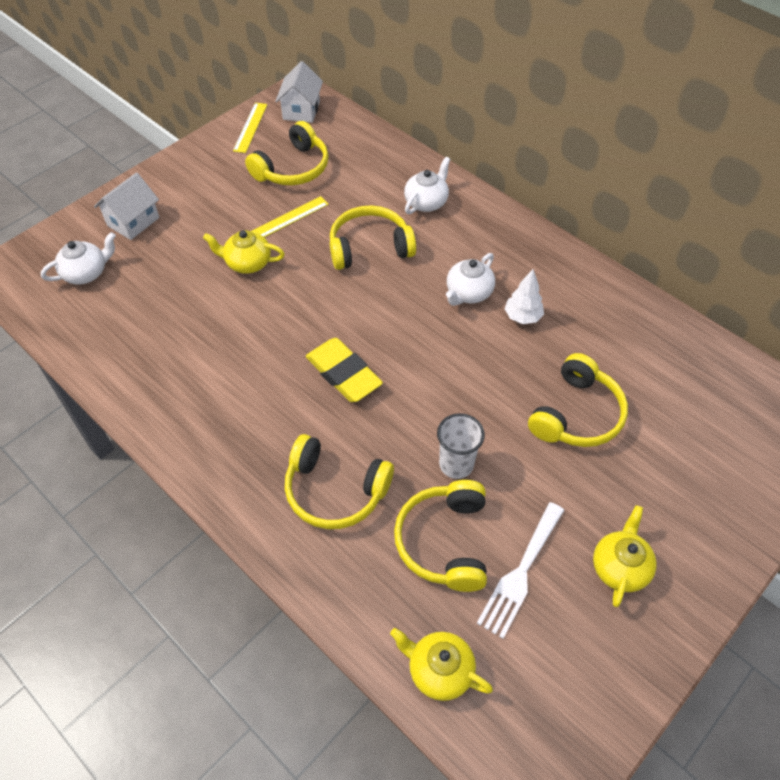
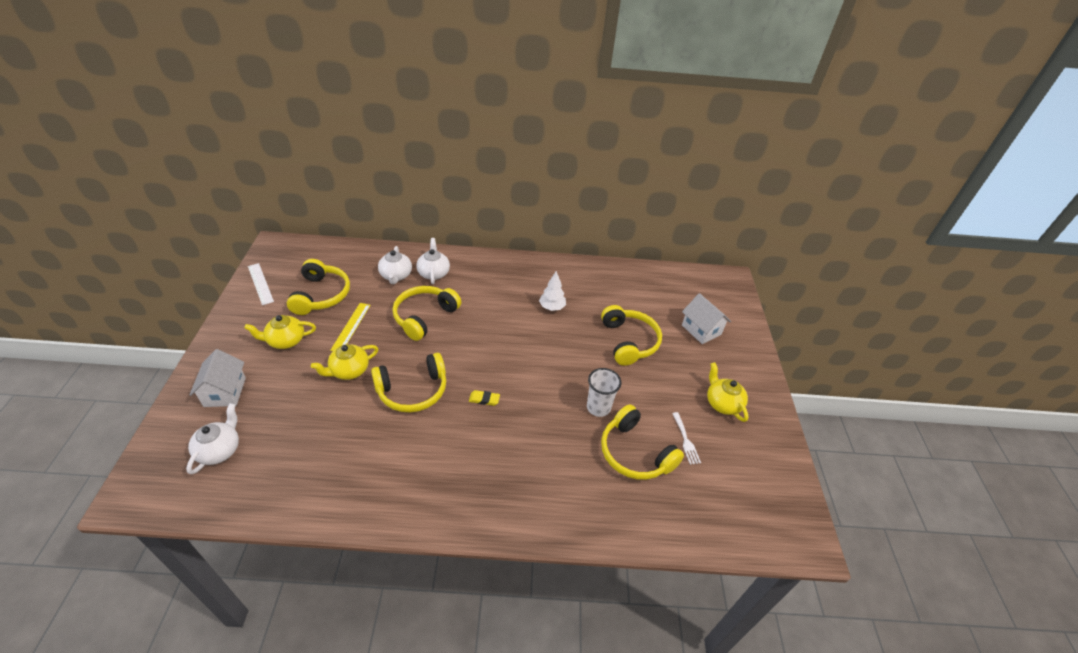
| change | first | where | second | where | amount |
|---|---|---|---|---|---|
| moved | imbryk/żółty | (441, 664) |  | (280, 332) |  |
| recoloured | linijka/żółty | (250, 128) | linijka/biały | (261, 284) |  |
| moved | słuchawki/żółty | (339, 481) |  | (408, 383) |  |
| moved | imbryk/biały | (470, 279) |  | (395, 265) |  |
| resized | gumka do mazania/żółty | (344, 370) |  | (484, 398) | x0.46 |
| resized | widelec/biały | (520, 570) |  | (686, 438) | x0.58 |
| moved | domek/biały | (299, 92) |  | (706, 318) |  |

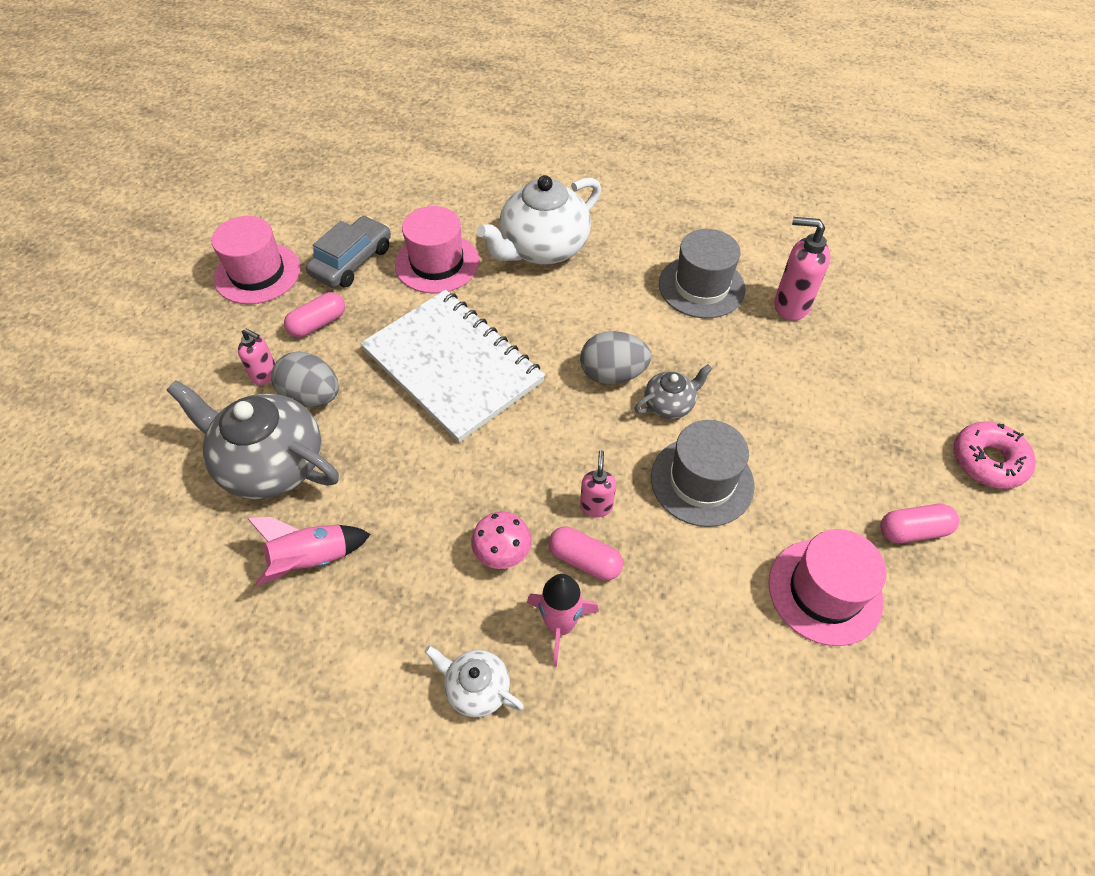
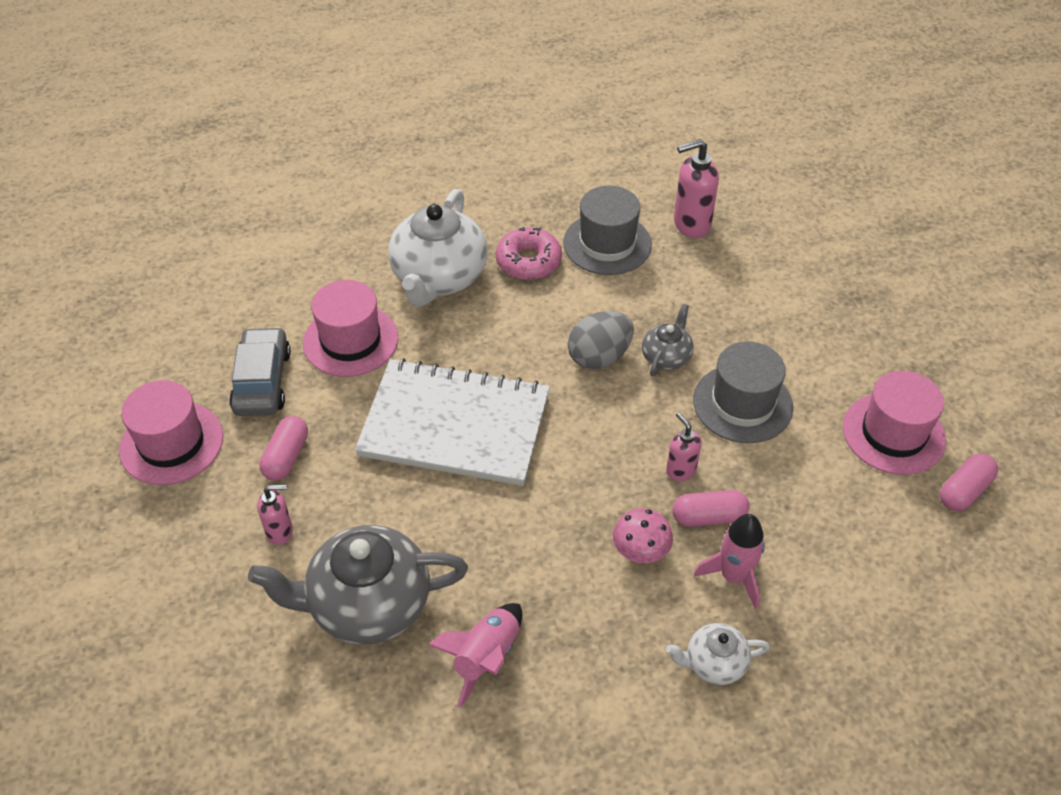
| change | first | where | second | where | amount |
|---|---|---|---|---|---|
| moved | donut/różowy | (995, 455) |  | (529, 253) |  |
| moved | kapsułka/różowy | (919, 523) |  | (969, 482) |  |
| removed | jajko/szary | (305, 380) |  |  |  |

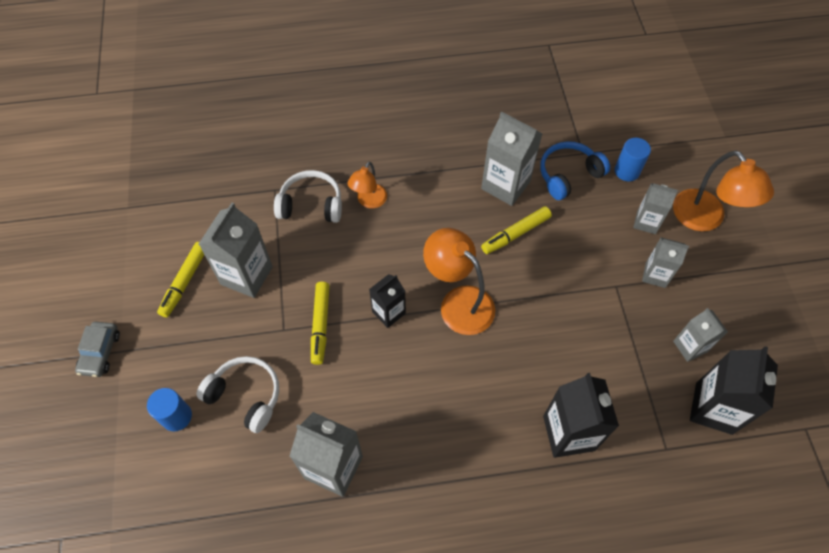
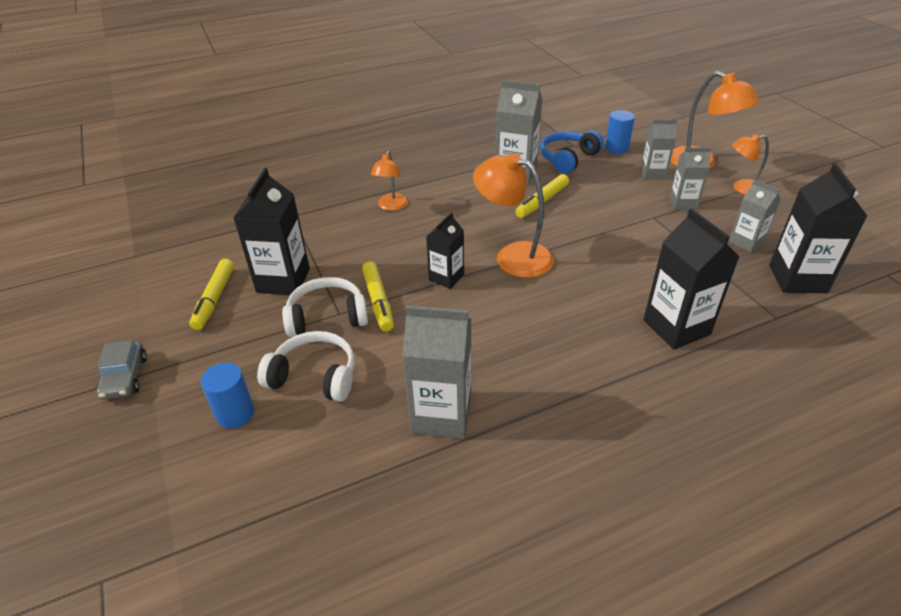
| change | first | where | second | where | amount |
|---|---|---|---|---|---|
| recoloured | karton mleka/szary | (236, 250) | karton mleka/czarny | (271, 231) |  |
| moved | słuchawki/biały | (308, 196) |  | (325, 307) |  |
| added |  |  | lampka/pomarańczowy | (750, 164) |  |

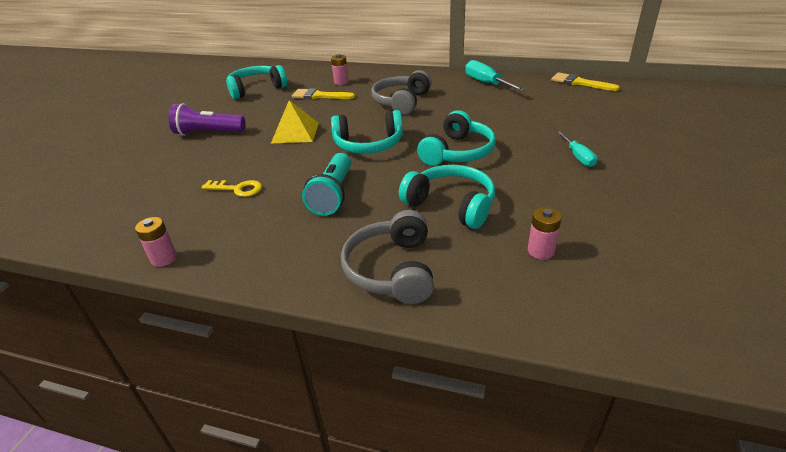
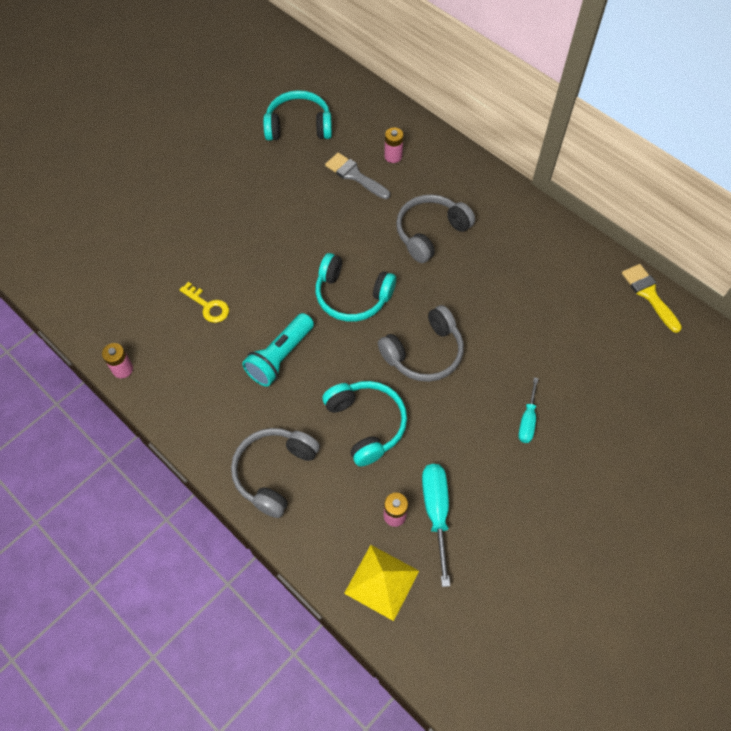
| change | first | where | second | where | amount |
|---|---|---|---|---|---|
| recoloured | pędzel/żółty | (323, 94) | pędzel/szary | (357, 176) |  |
| moved | piramida/żółty | (295, 121) |  | (381, 583) |  |
| recoloured | słuchawki/turkusowy | (456, 138) | słuchawki/szary | (421, 343) |  |
| moved | śrubokręt/turkusowy | (495, 76) |  | (436, 525) |  |
| removed | latarka/fioletowy | (207, 119) |  |  |  |

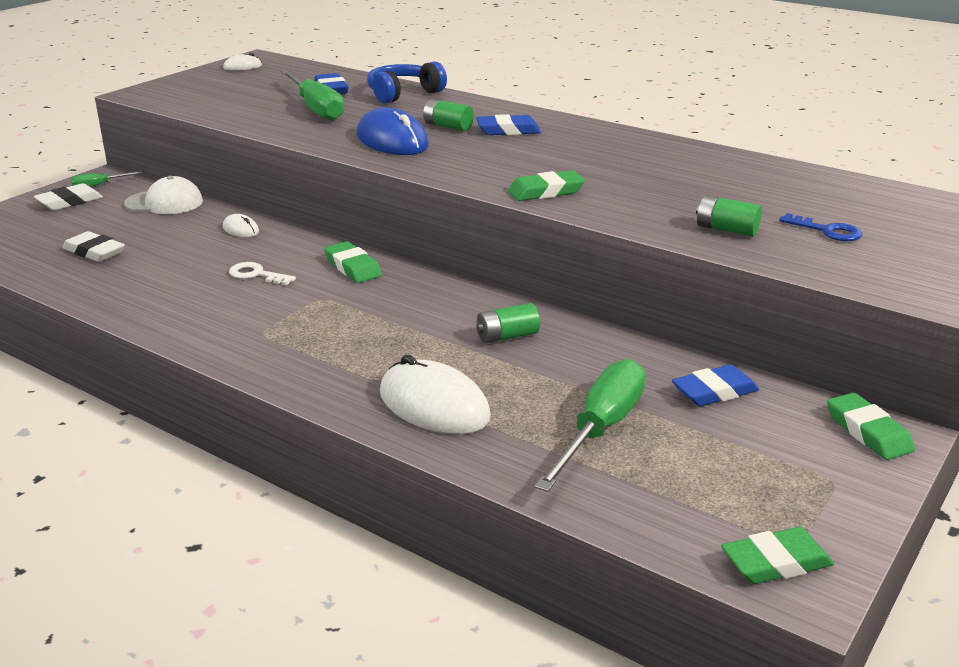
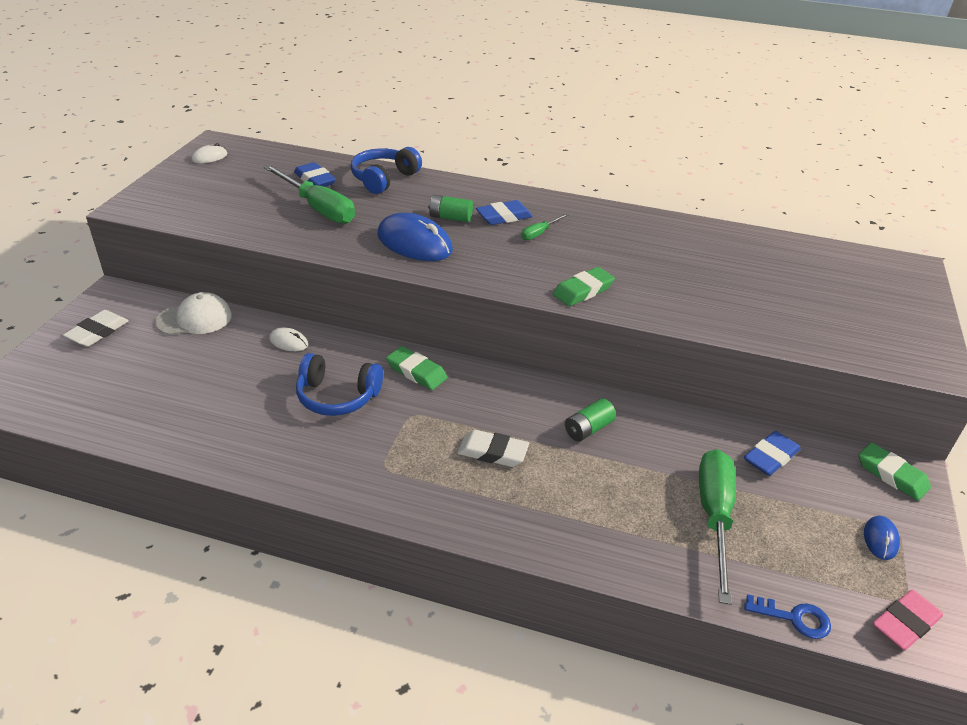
| change | first | where | second | where | amount |
|---|---|---|---|---|---|
| replaced | klucz/biały | (262, 273) | słuchawki/niebieski | (339, 384) |  |
| moved | gumka do mazania/biały | (93, 246) |  | (493, 448) |  |
| moved | śrubokręt/zielony | (106, 179) |  | (544, 226) |  |
| moved | klucz/niebieski | (820, 227) |  | (787, 616) |  |
| added |  |  | myszka/niebieski | (882, 538) |  |
| recoloured | gumka do mazania/zielony | (777, 555) | gumka do mazania/różowy | (908, 620) |  |
| removed | myszka/biały | (435, 394) |  |  |  |
| removed | bateria/zielony | (729, 215) |  |  |  |

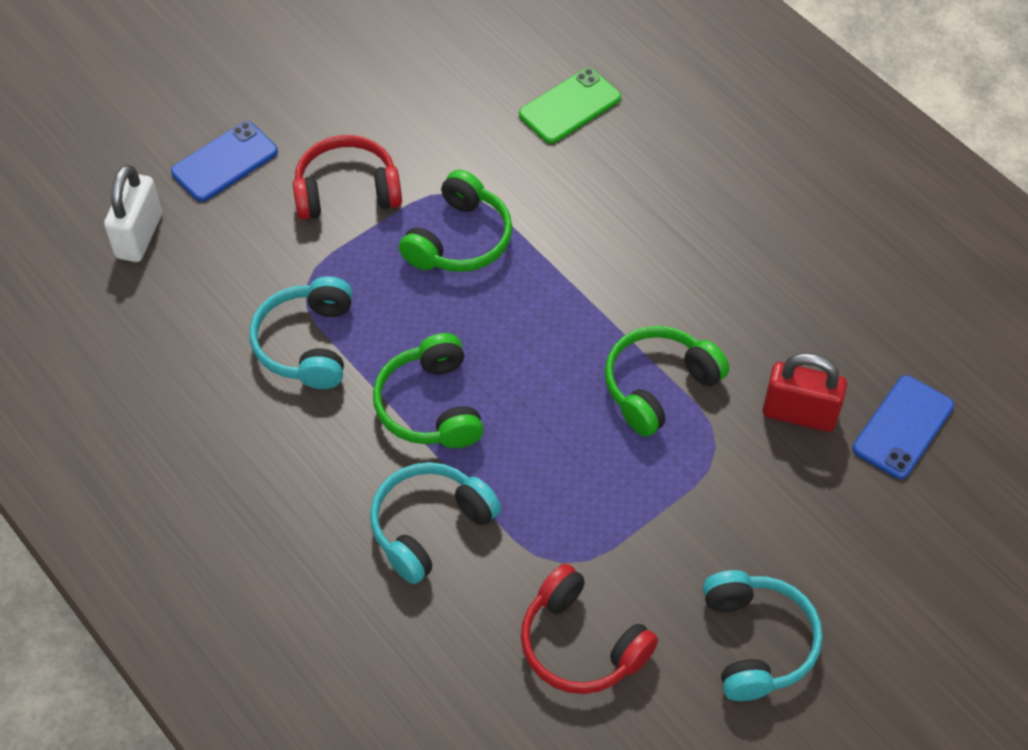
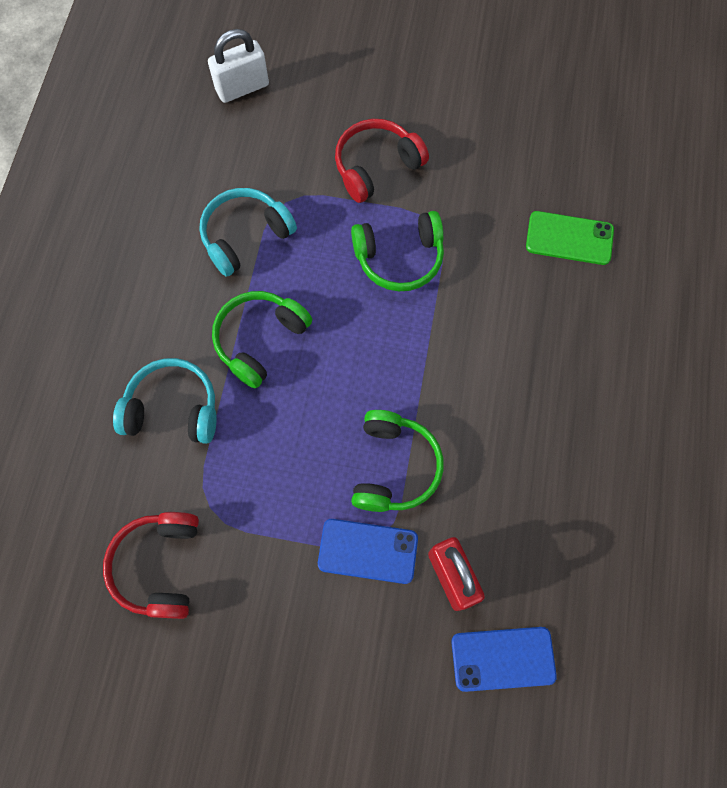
| change | first | where | second | where | amount |
|---|---|---|---|---|---|
| moved | telefon/niebieski | (224, 161) |  | (368, 551) |  |
| turned | słuchawki/czerwony | (347, 177) |  | (382, 161) | 75 degrees counterclockwise |
| turned | słuchawki/zielony | (667, 381) |  | (397, 461) | 90 degrees clockwise |
| removed | słuchawki/turkusowy | (763, 635) |  |  |  |

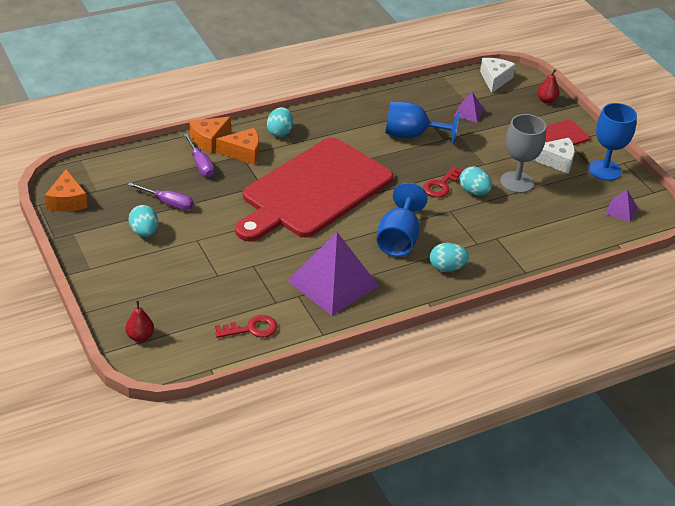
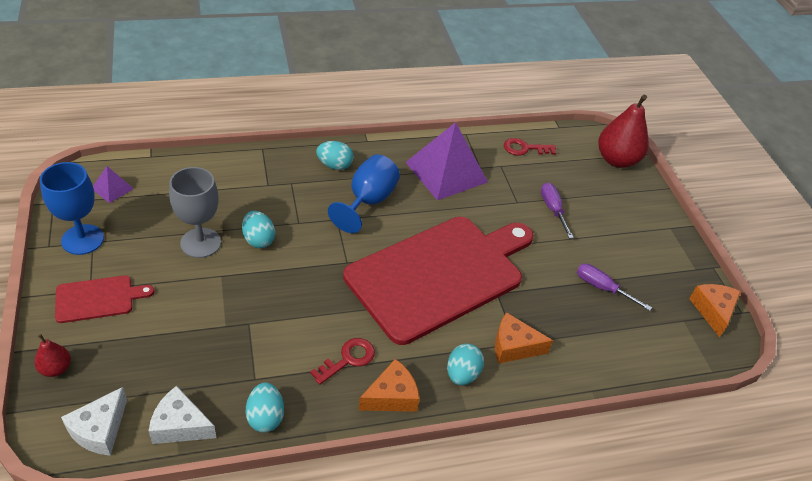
| change | first | where | second | where | amount |
|---|---|---|---|---|---|
| moved | ser/biały | (554, 156) |  | (182, 415) |  |
| moved | jajko/turkusowy | (143, 221) |  | (265, 407) |  |
| moved | klucz/czerwony | (442, 181) |  | (342, 361) |  |
| moved | ser/pomarańczowy | (210, 135) |  | (389, 385) |  |
| moved | śrubokręt/fioletowy | (199, 155) |  | (557, 210) |  |
| resized | gruszka/czerwony | (139, 321) |  | (623, 131) | x2.06 |
| removed | kielich/niebieski | (422, 122) |  |  |  |
| removed | piramida/fioletowy | (469, 107) |  |  |  |

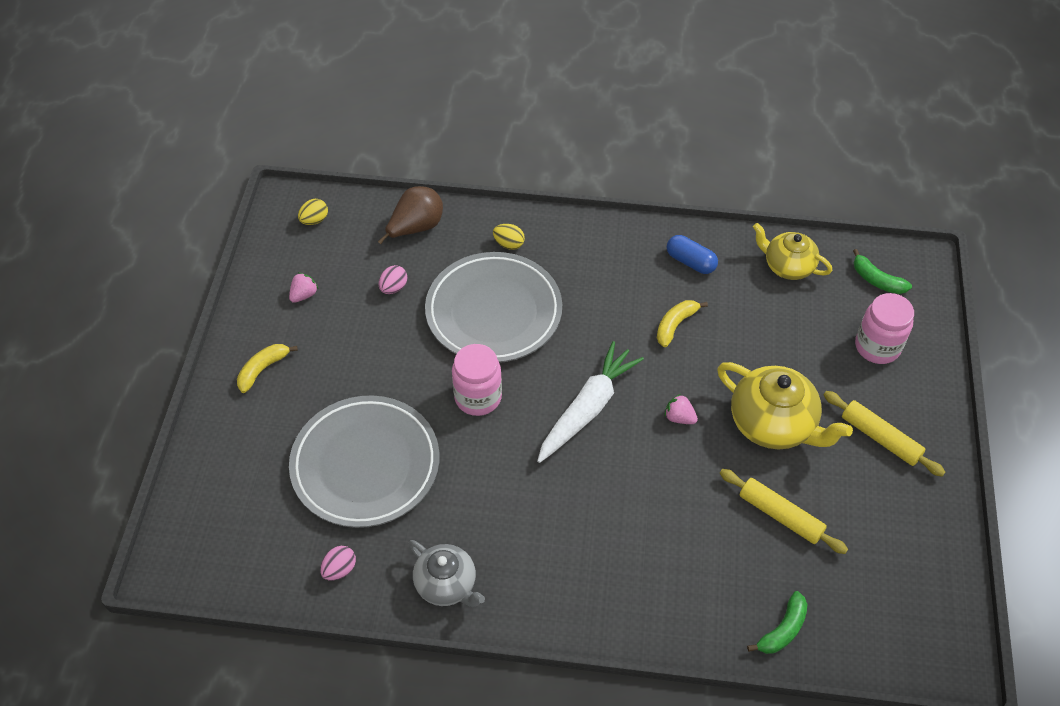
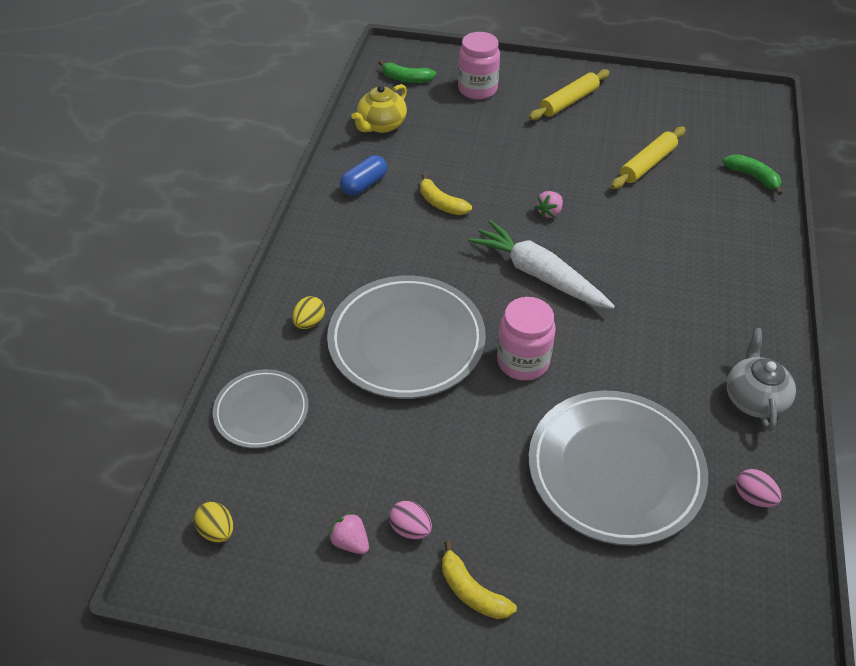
| change | first | where | second | where | amount |
|---|---|---|---|---|---|
| replaced | gruszka/brązowy | (410, 215) | talerz/szary | (261, 409) |  |
| turned | banan/zielony | (882, 271) |  | (407, 71) | 60 degrees clockwise |
| moved | jajko/różowy | (392, 279) |  | (410, 520) |  |
| turned | imbryk/szary | (446, 573) |  | (761, 379) | 45 degrees counterclockwise |
| removed | imbryk/żółty | (785, 405) |  |  |  |

